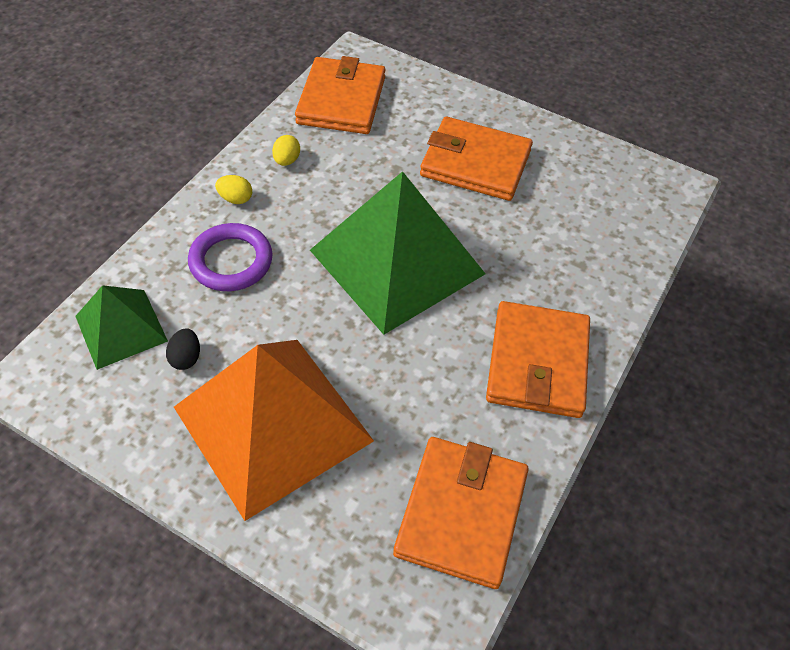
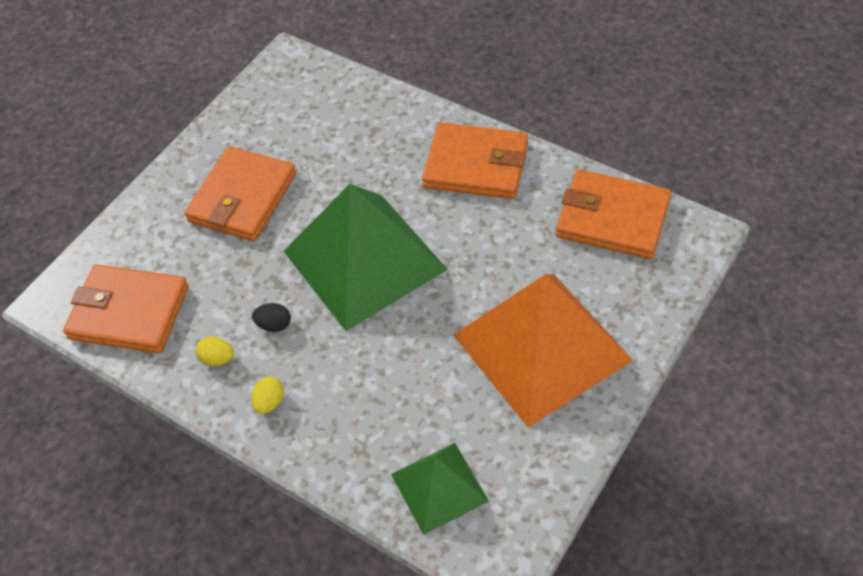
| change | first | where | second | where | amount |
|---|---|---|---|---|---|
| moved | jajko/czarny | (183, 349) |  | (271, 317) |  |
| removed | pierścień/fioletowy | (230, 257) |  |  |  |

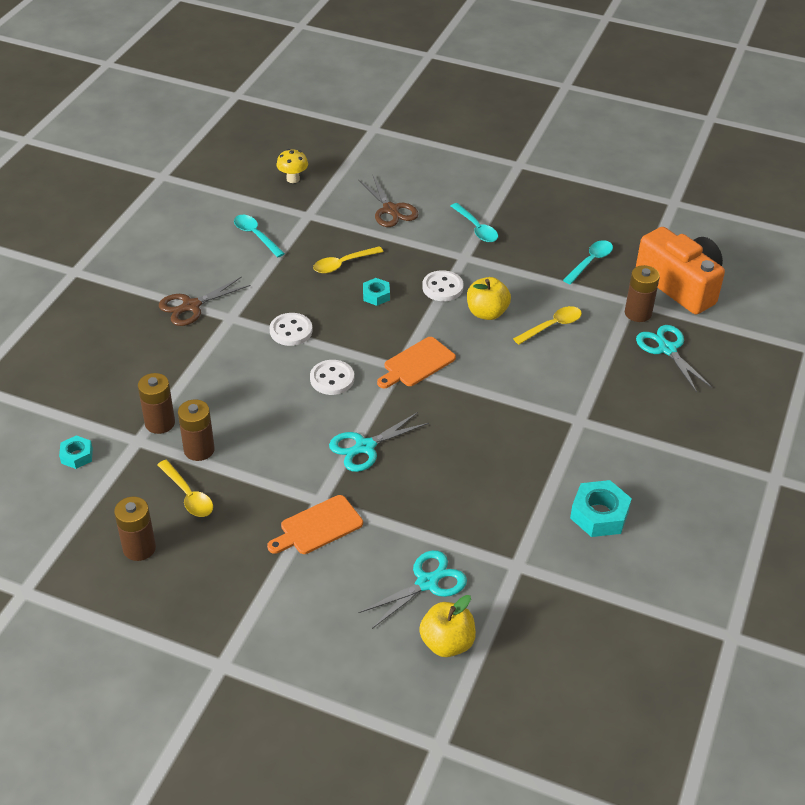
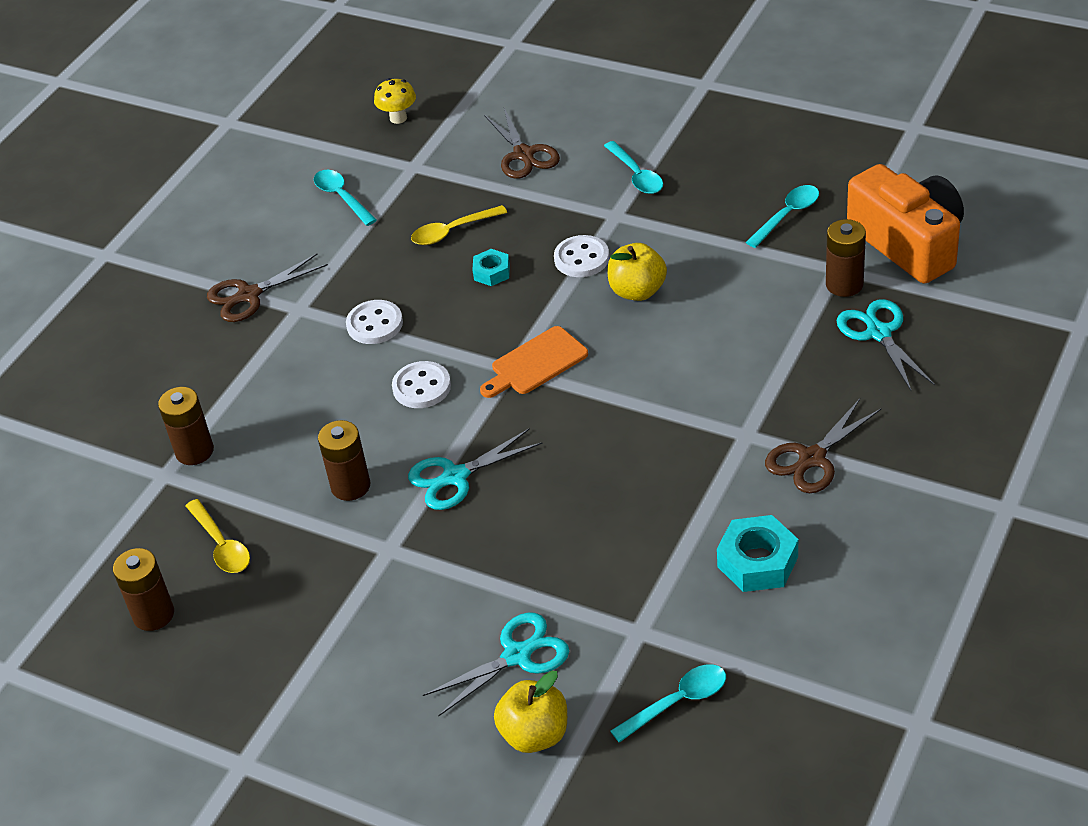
| change | first | where | second | where | amount |
|---|---|---|---|---|---|
| moved | bateria/brązowy | (196, 430) |  | (344, 460) |  |
| added |  |  | łyżka/turkusowy | (668, 703) |  |
| added |  |  | nożyczki/brązowy | (823, 446) |  |
| removed | nakrętka/turkusowy | (76, 452) |  |  |  |
| removed | deska do krojenia/pomarańczowy | (315, 524) |  |  |  |
| removed | łyżka/żółty | (547, 325) |  |  |  |

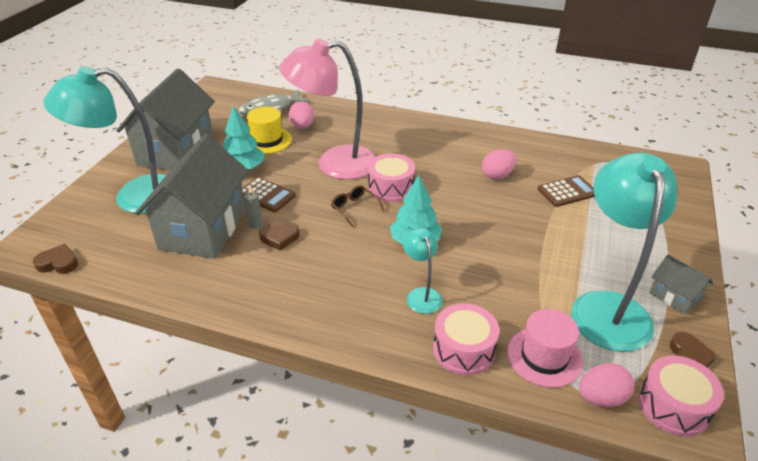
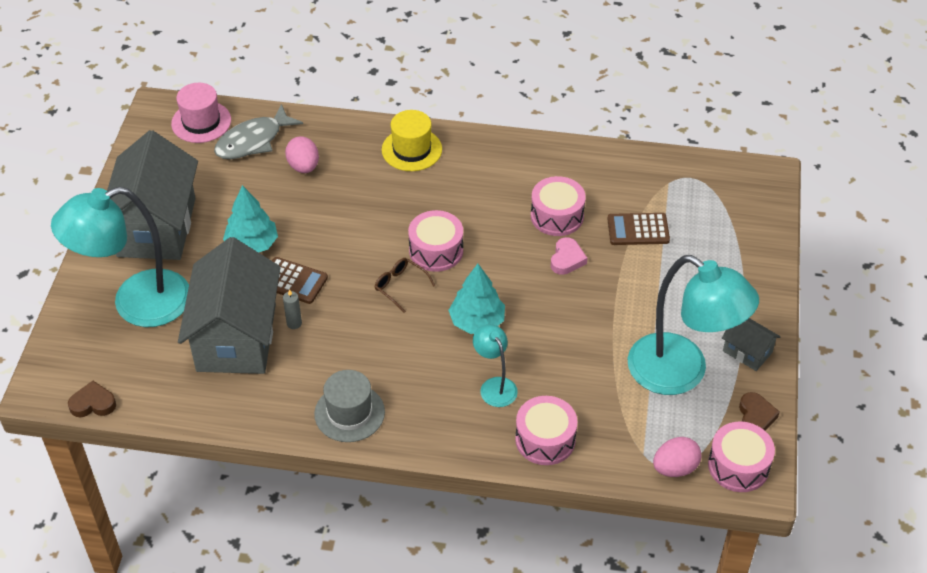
| change | first | where | second | where | amount |
|---|---|---|---|---|---|
| moved | kapelusz/różowy | (545, 348) |  | (201, 113) |  |
| added |  |  | kapelusz/szary | (349, 406) |  |
| moved | kapelusz/żółty | (269, 130) |  | (412, 140) |  |
| replaced | jajko/różowy | (499, 164) | bęben/różowy | (558, 206) |  |
| added |  |  | serce/różowy | (569, 256) |  |
| turned | kalkulator/brązowy | (566, 191) |  | (638, 229) | 150 degrees counterclockwise |
| turned | lampka/turkusowy | (624, 252) |  | (693, 325) | 135 degrees clockwise |
| removed | serce/brązowy | (279, 236) |  |  |  |
| removed | lampka/różowy | (327, 109) |  |  |  |

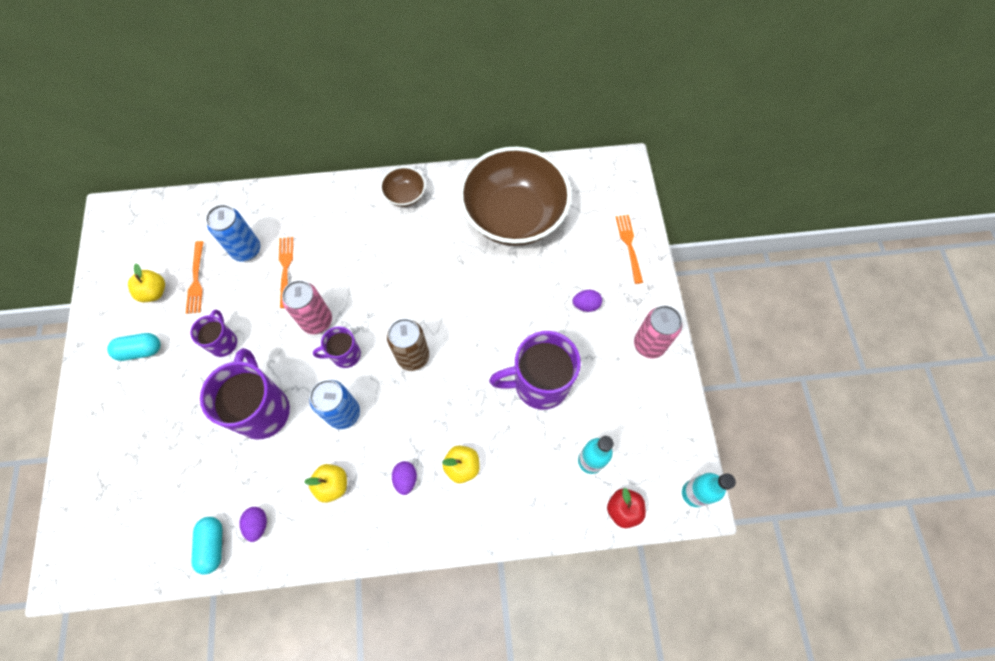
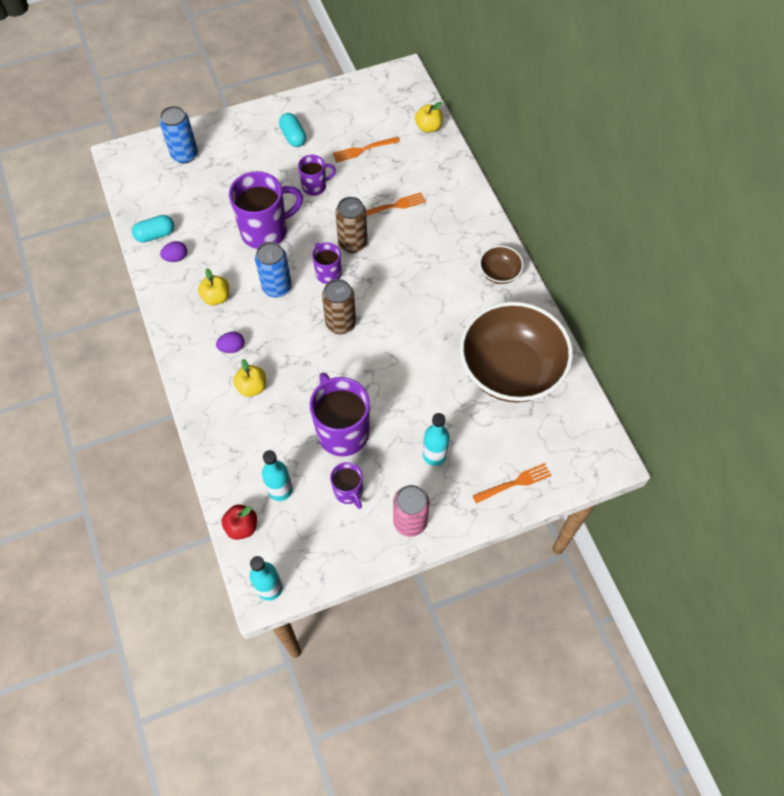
| change | first | where | second | where | amount |
|---|---|---|---|---|---|
| moved | puszka/niebieski | (233, 233) |  | (179, 135) |  |
| added |  |  | kubek/fioletowy | (346, 485) |  |
| recoloured | puszka/różowy | (307, 307) | puszka/brązowy | (351, 225) |  |
| moved | jabłko/żółty | (146, 282) |  | (429, 117) |  |
| replaced | jajko/fioletowy | (587, 301) | butelka/turkusowy | (436, 439) |  |

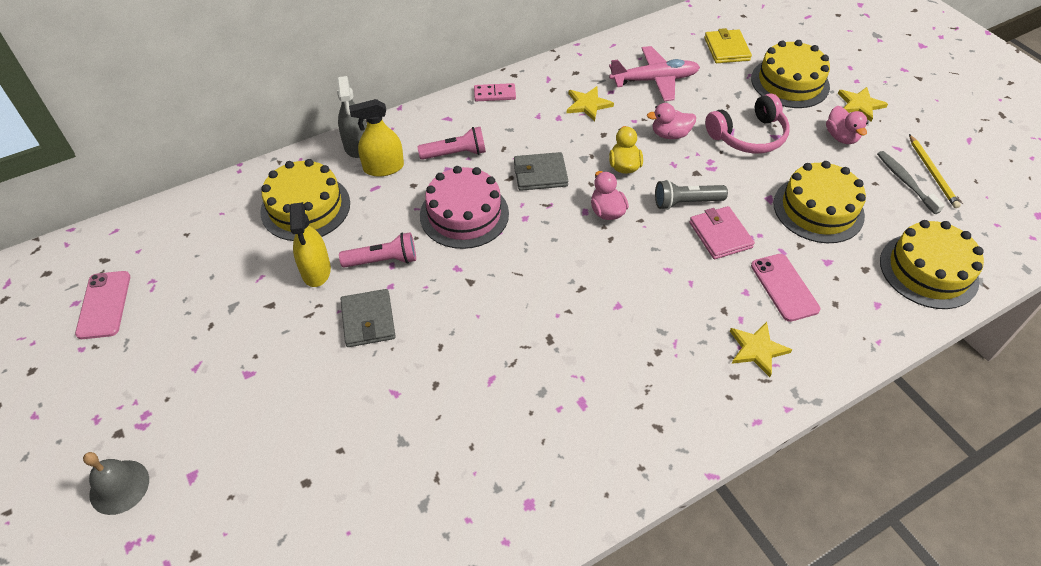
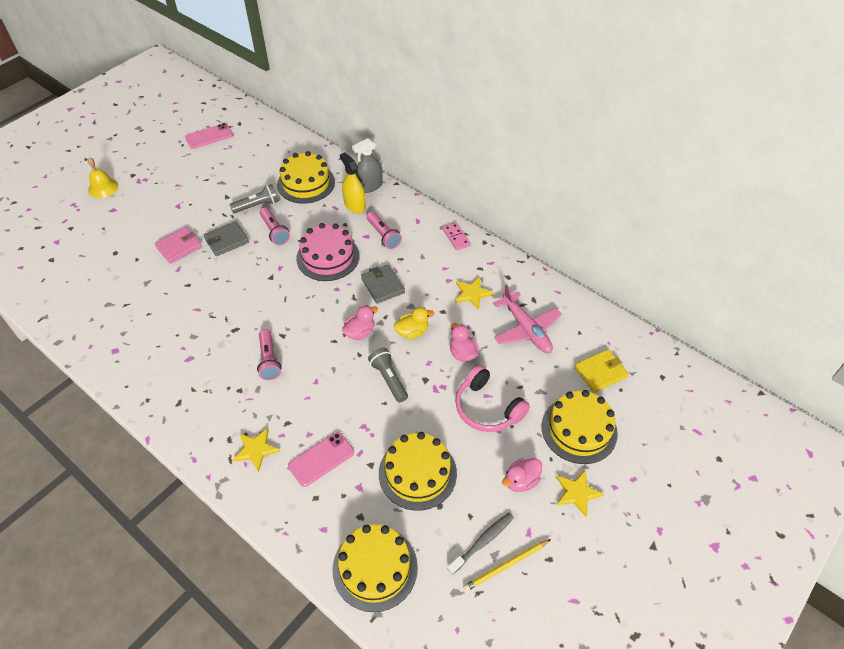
| change | first | where | second | where | amount |
|---|---|---|---|---|---|
| recoloured | dzwonek/szary | (116, 483) | dzwonek/żółty | (103, 178) |  |
| moved | portfel/różowy | (722, 232) |  | (178, 245) |  |
| replaced | spryskiwacz/żółty | (310, 244) | latarka/szary | (254, 198) |  |
| added |  |  | latarka/różowy | (269, 354) |  |

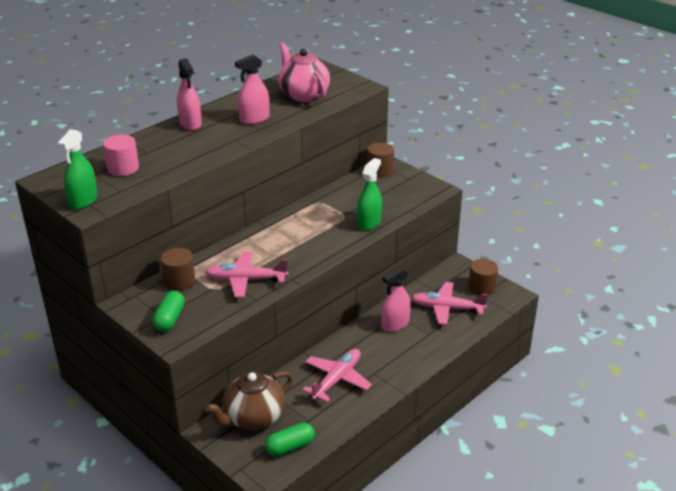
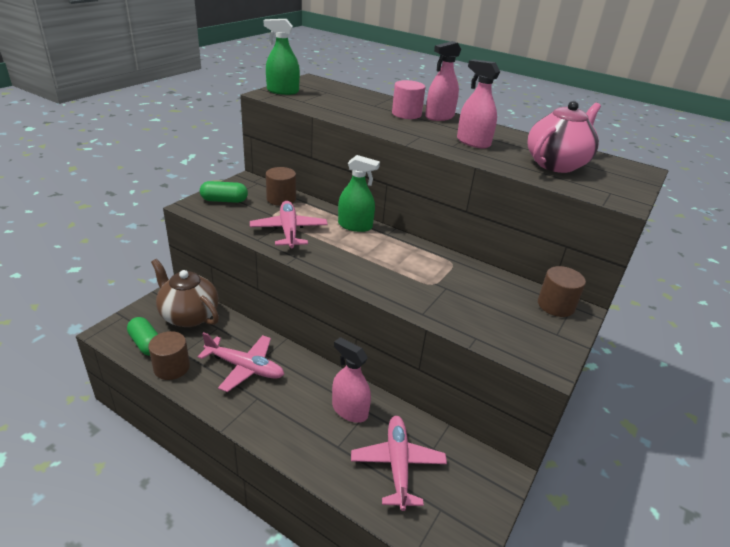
| change | first | where | second | where | amount |
|---|---|---|---|---|---|
| moved | walec/brązowy | (483, 277) |  | (169, 355) |  |
| moved | spryskiwacz/zielony | (369, 194) |  | (359, 193) |  |
| moved | walec/różowy | (121, 155) |  | (408, 99) |  |

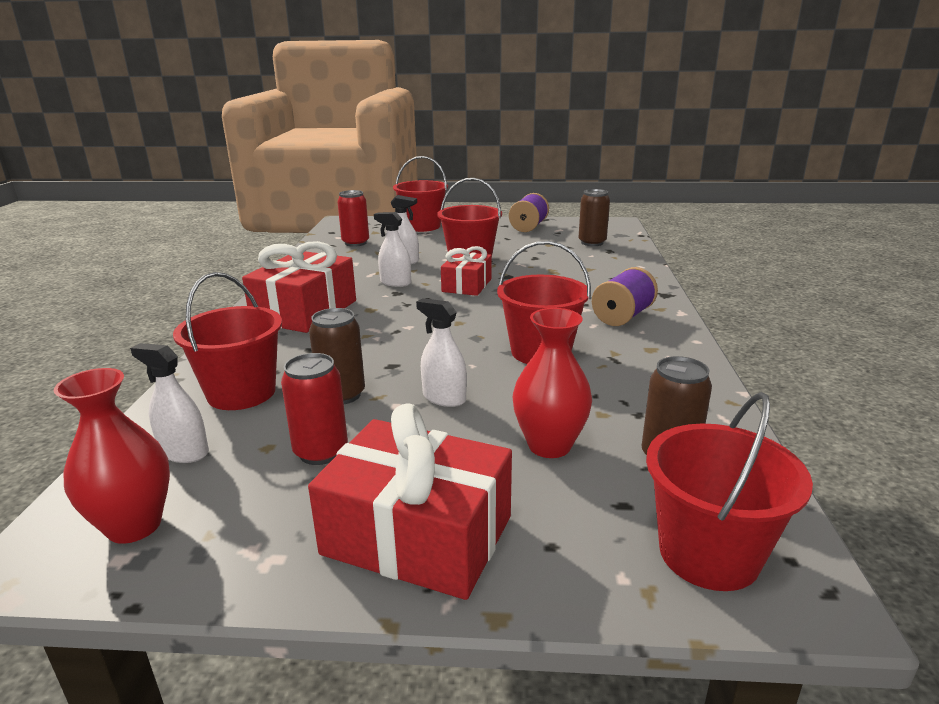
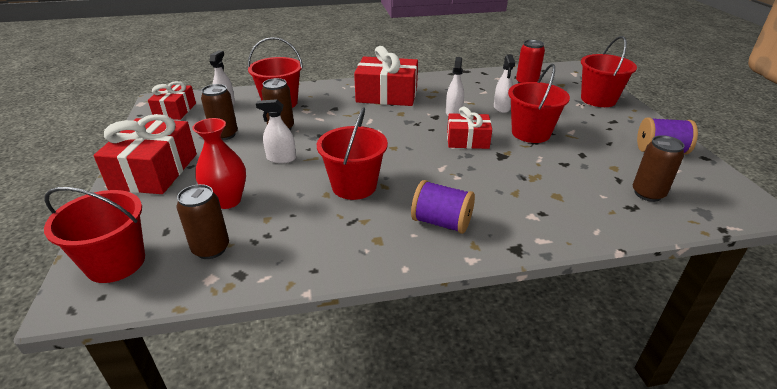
| change | first | where | second | where | amount |
|---|---|---|---|---|---|
| replaced | wazon/czerwony | (112, 456) | prezent/czerwony | (172, 100) |  |
| recoloured | puszka/czerwony | (314, 409) | puszka/brązowy | (219, 112) |  |
| turned | spryskiwacz/biały | (441, 352) |  | (276, 131) | 105 degrees counterclockwise |

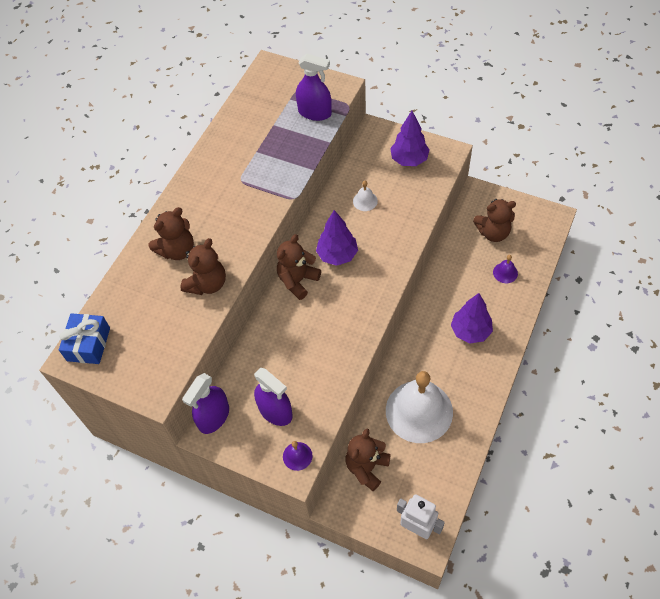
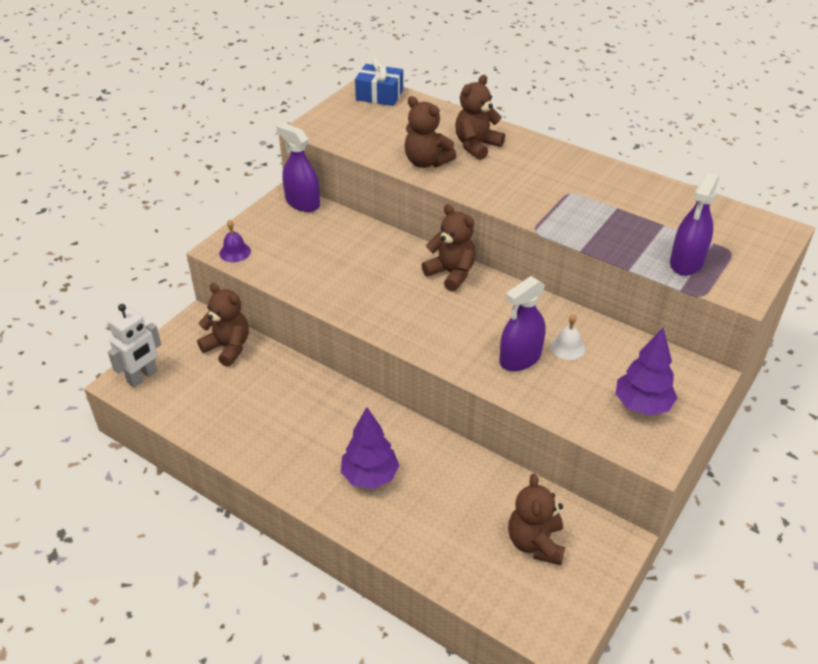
| change | first | where | second | where | amount |
|---|---|---|---|---|---|
| turned | miś/brązowy | (171, 233) |  | (480, 117) | 75 degrees clockwise |
| moved | spryskiwacz/fioletowy | (273, 397) |  | (522, 323) |  |
| removed | drzewko/fioletowy | (337, 238) |  |  |  |
| removed | dzwonek/biały | (419, 407) |  |  |  |
| removed | dzwonek/fioletowy | (505, 269) |  |  |  |

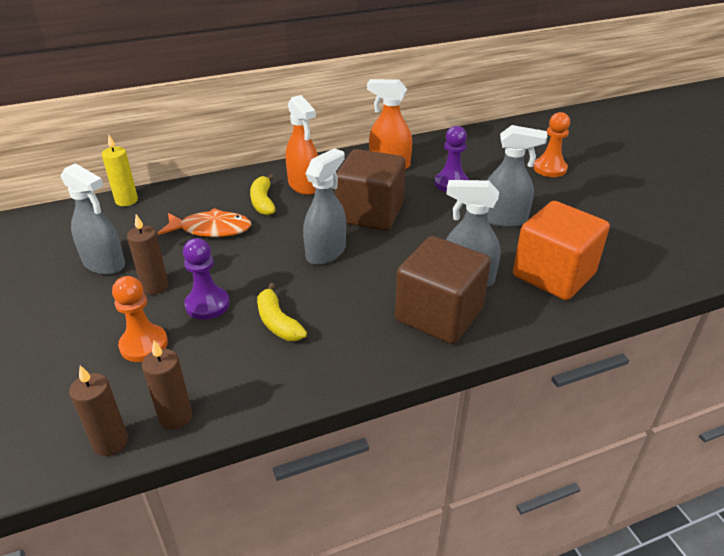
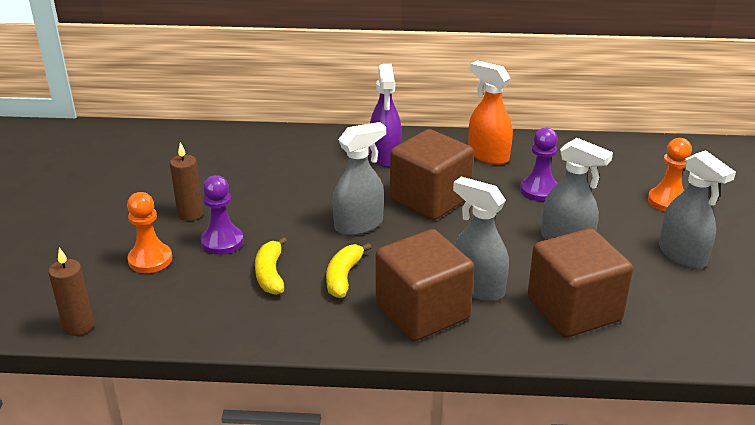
| change | first | where | second | where | amount |
|---|---|---|---|---|---|
| moved | banan/żółty | (263, 194) |  | (349, 270) |  |
| recoloured | spryskiwacz/pomarańczowy | (302, 145) | spryskiwacz/fioletowy | (386, 115) |  |
| recoloured | sześcian/pomarańczowy | (561, 250) | sześcian/brązowy | (580, 283) |  |
| moved | spryskiwacz/szary | (93, 219) |  | (697, 209) |  |
| removed | świeca/żółty | (120, 170) |  |  |  |
| removed | świeca/brązowy | (167, 385) |  |  |  |
| removed | ryba/pomarańczowy | (204, 222) |  |  |  |

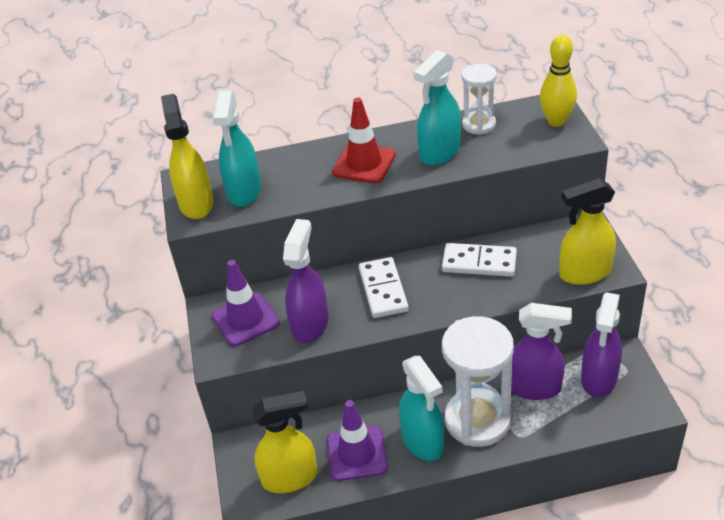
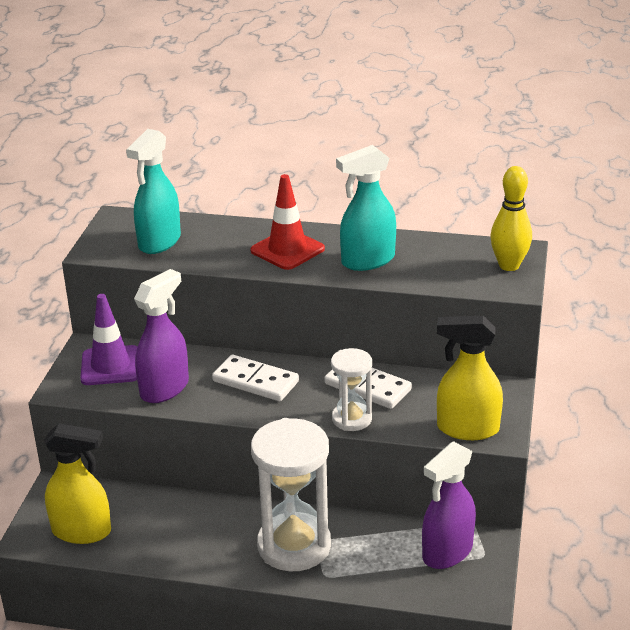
| change | first | where | second | where | amount |
|---|---|---|---|---|---|
| turned | kostka domina/biały | (384, 287) |  | (255, 378) | 75 degrees counterclockwise |
| moved | klepsydra/biały | (479, 99) |  | (351, 389) |  |
| removed | spryskiwacz/żółty | (187, 156) |  |  |  |
| removed | pachołek/fioletowy | (357, 440) |  |  |  |
| removed | spryskiwacz/turkusowy | (421, 408) |  |  |  |
| removed | spryskiwacz/fioletowy | (541, 351) |  |  |  |

